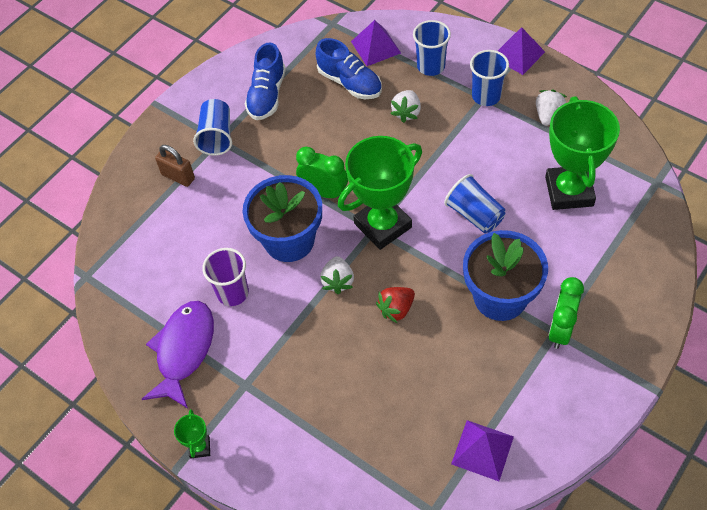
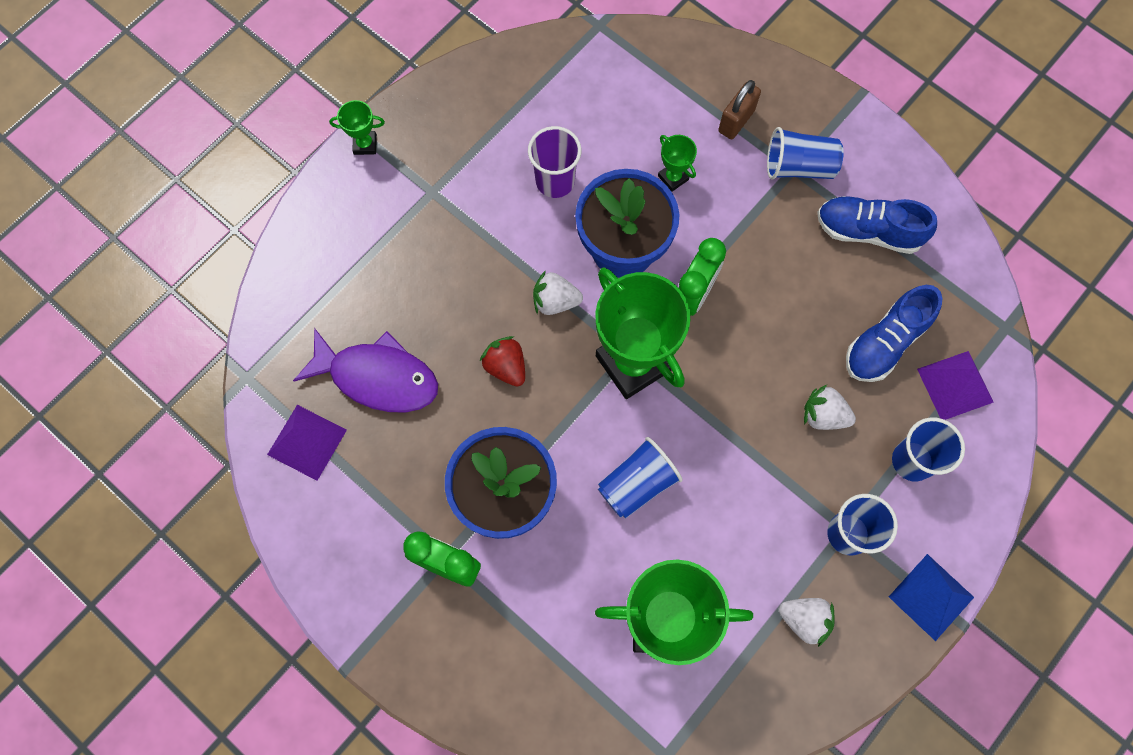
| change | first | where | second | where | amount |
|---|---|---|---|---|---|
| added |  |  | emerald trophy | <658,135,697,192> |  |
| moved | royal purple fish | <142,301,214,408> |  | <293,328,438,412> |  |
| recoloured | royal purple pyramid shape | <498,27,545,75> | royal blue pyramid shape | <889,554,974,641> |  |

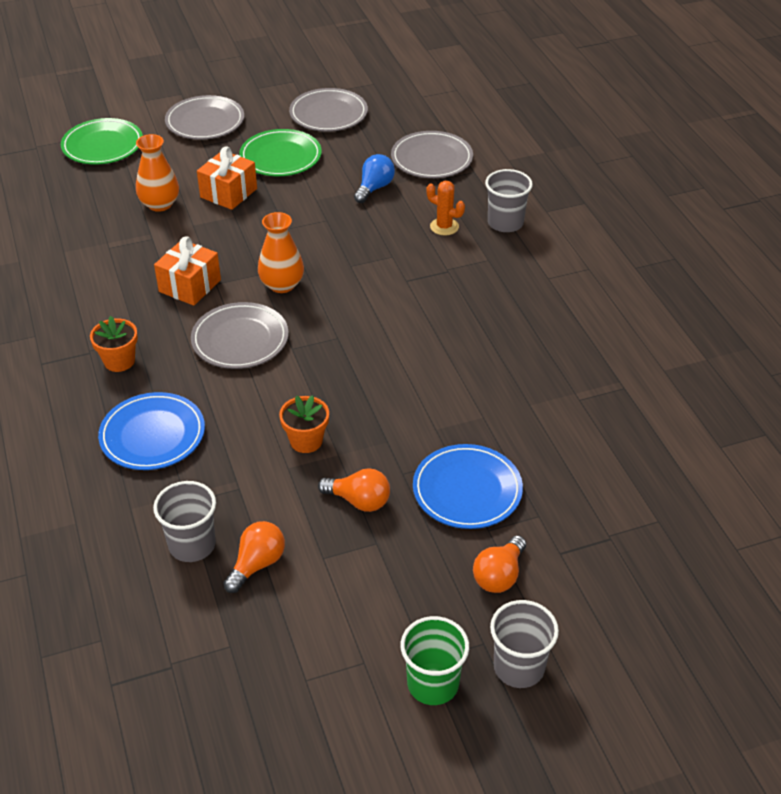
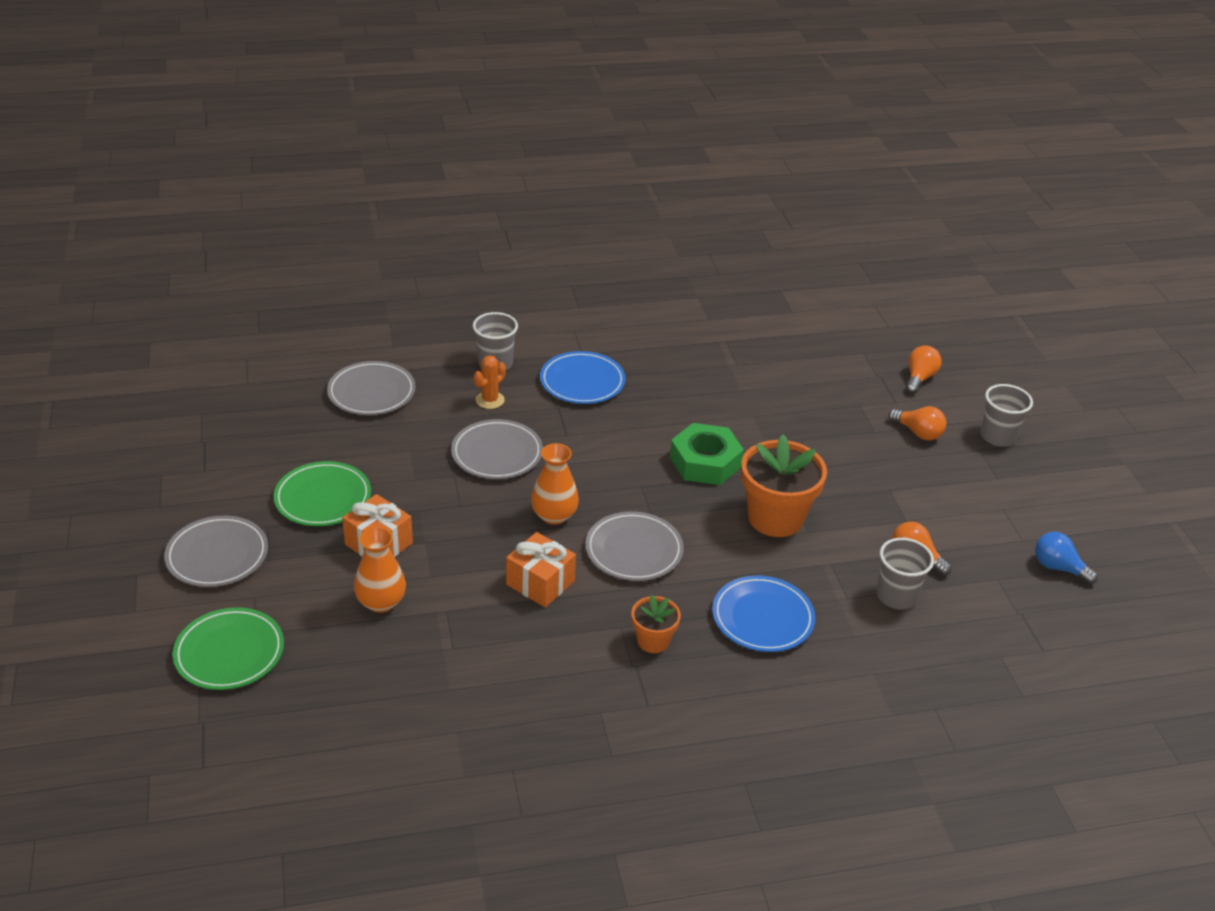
| change | first | where | second | where | amount |
|---|---|---|---|---|---|
| removed | emerald tumbler | <401,616,469,705> |  |  |  |
| added |  |  | emerald nut | <670,423,744,485> |  |
| moved | grey dinner plate | <289,88,368,131> |  | <451,419,543,479> |  |
| moved | orange-coloured lightbulb | <318,468,390,512> |  | <906,345,941,393> |  |
| moved | royal blue lightbulb | <354,154,395,203> |  | <1035,532,1098,584> |  |
| moved | royal blue dinner plate | <413,444,523,529> |  | <540,351,626,404> |  |
| resized | orange-coloured potted plant | <279,395,329,453> |  | <741,435,827,537> | x1.89 |

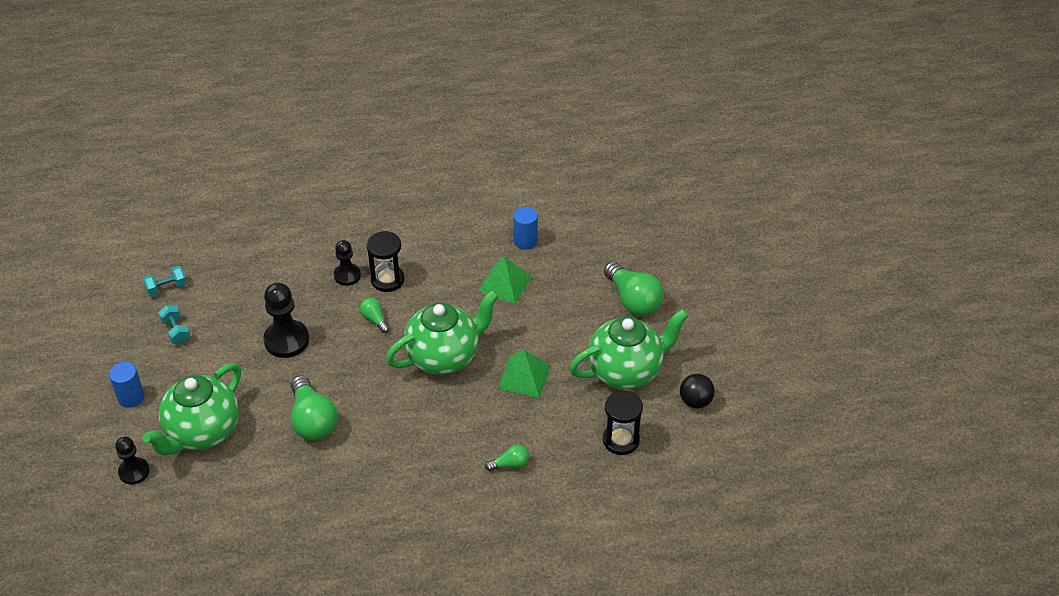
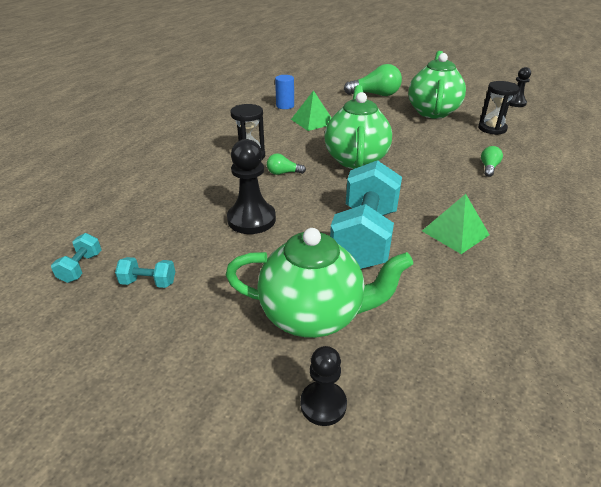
| change | first | where | second | where | amount |
|---|---|---|---|---|---|
| removed | royal blue solid cylinder | <109,362,144,408> |  |  |  |
| removed | jet-black ball | <680,374,715,408> |  |  |  |
| moved | jet-black game pawn | <334,240,361,286> |  | <509,67,531,107> |  |
| moved | emerald pyramid shape | <498,350,551,398> |  | <422,194,490,254> |  |
| replaced | emerald lightbulb | <291,375,338,441> | teal dumbbell | <330,160,402,269> |  |
| turned | emerald tea pot | <143,363,241,456> |  | <226,228,413,338> | 60 degrees counterclockwise |

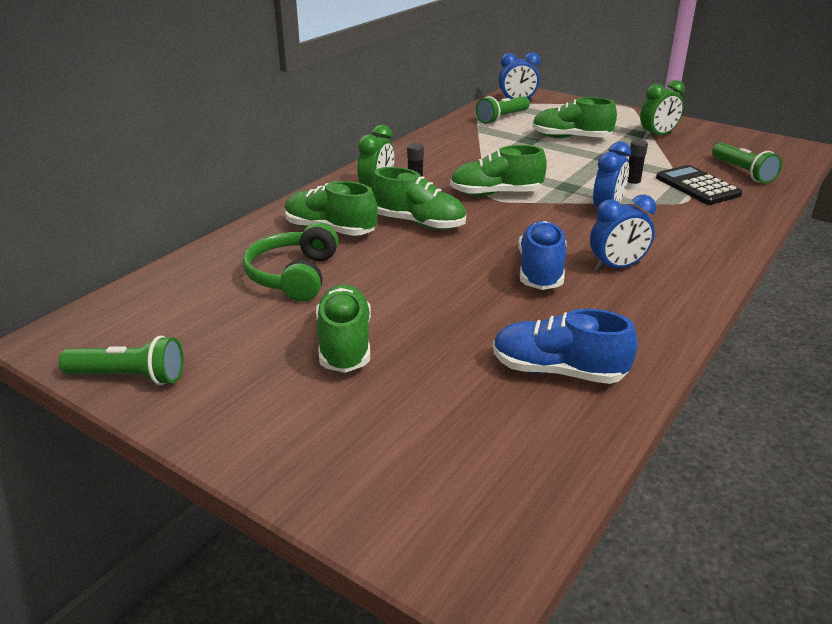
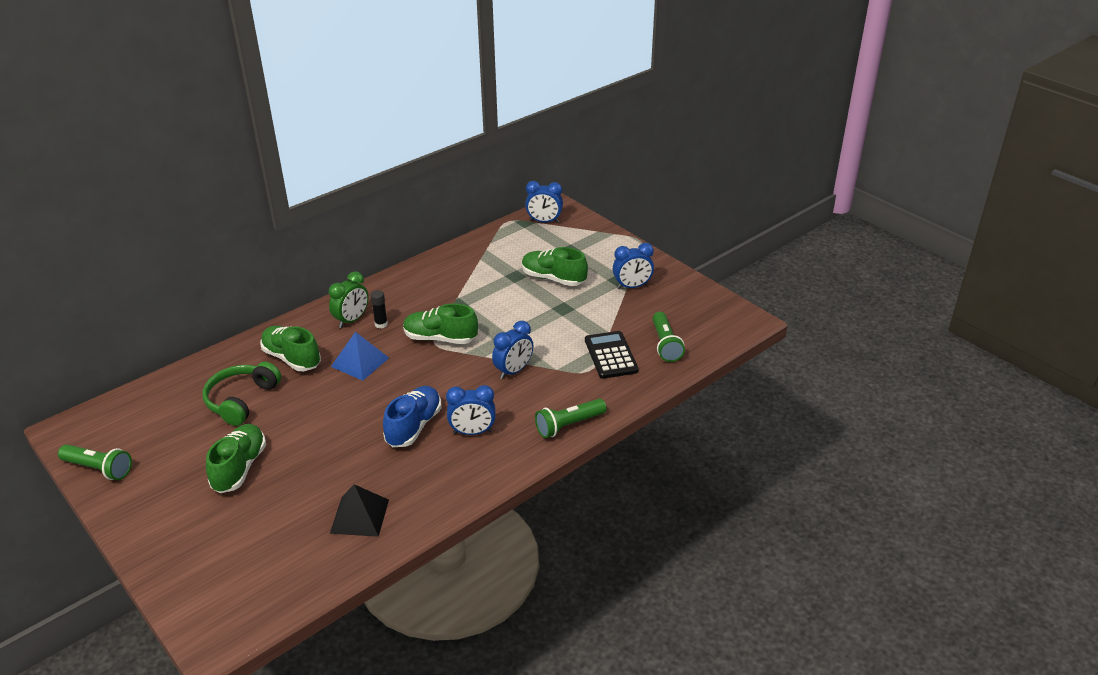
| change | first | where | second | where | amount |
|---|---|---|---|---|---|
| removed | jet-black glue | <626,140,648,190> |  |  |  |
| moved | emerald pocket torch | <476,96,530,124> |  | <535,399,607,438> |  |
| replaced | emerald lace-up shoe | <370,167,466,230> | royal blue pyramid shape | <331,332,389,381> |  |
| replaced | royal blue lace-up shoe | <493,309,638,384> | jet-black pyramid shape | <330,484,389,537> |  |
| recoloured | emerald clock | <640,80,685,139> | royal blue clock | <613,243,654,289> |  |

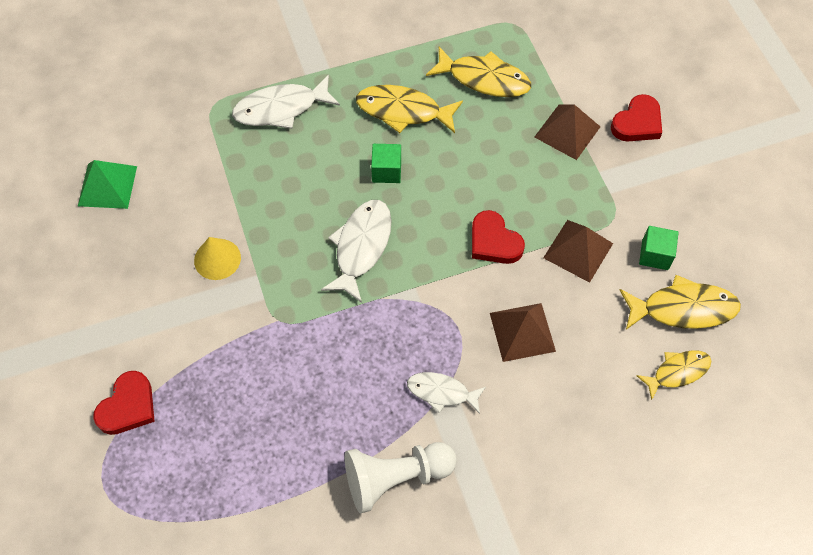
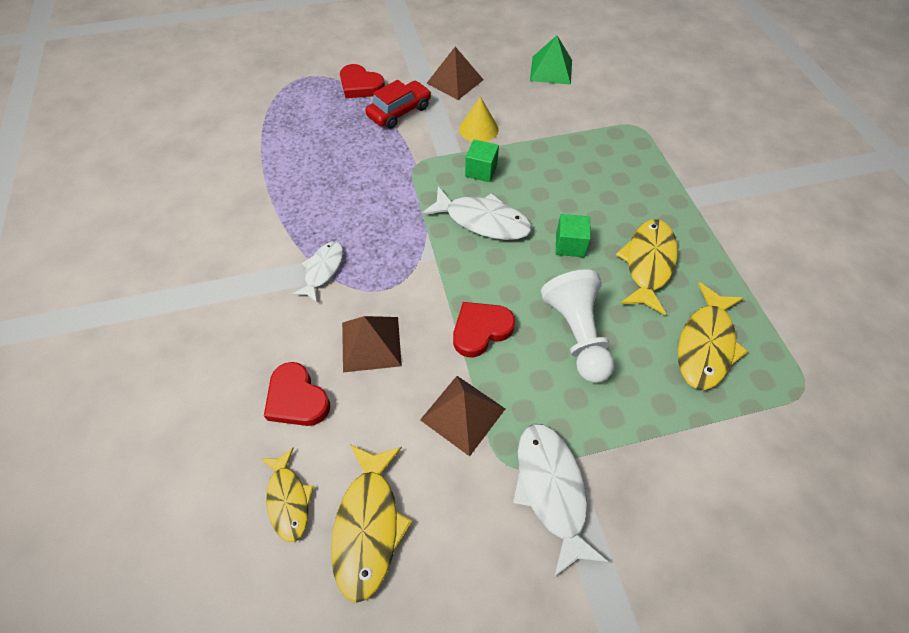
| change | first | where | second | where | amount |
|---|---|---|---|---|---|
| added |  |  | scarlet automobile | <365,80,431,129> |  |
| moved | white fish | <232,75,340,129> |  | <513,424,609,577> |  |
| moved | white game pawn | <345,442,457,514> |  | <541,269,615,383> |  |
| moved | brown pyramid shape | <535,104,600,160> |  | <426,47,484,100> |  |
| moved | scarlet heart shape | <611,94,662,141> |  | <264,362,330,426> |  |
| moved | emerald cube | <639,226,679,270> |  | <465,139,499,182> |  |

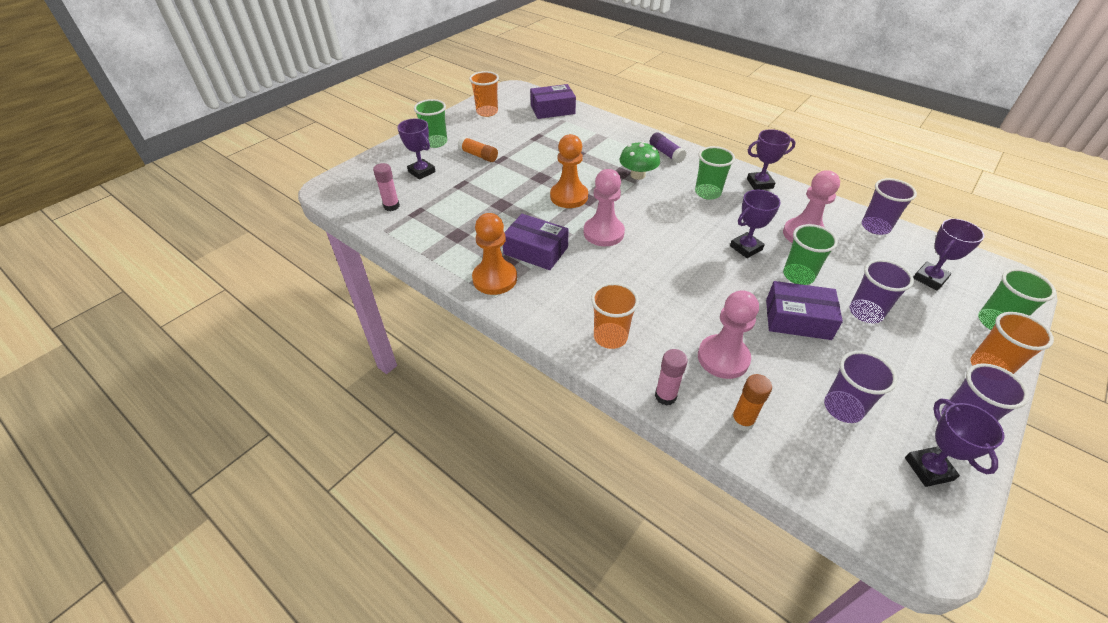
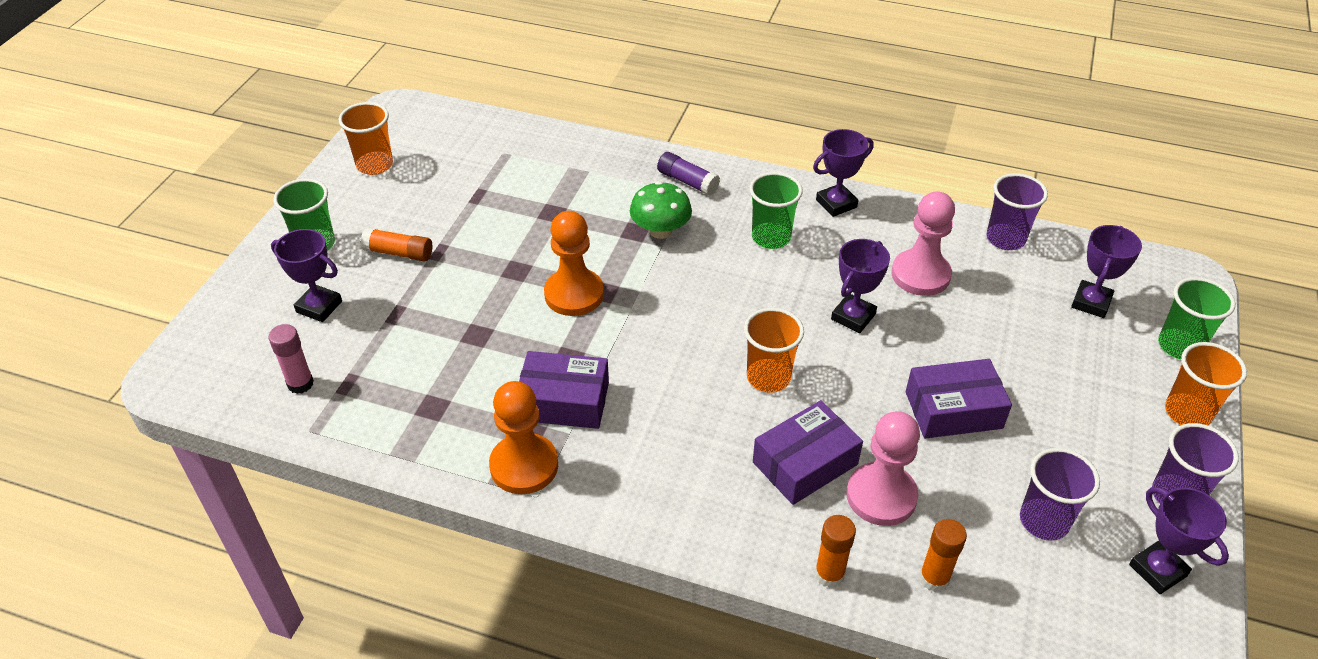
| change | first | where | second | where | amount |
|---|---|---|---|---|---|
| removed | rose-pink game pawn | <584,169,625,246> |  |  |  |
| removed | emerald tumbler | <783,224,838,285> |  |  |  |
| removed | royal purple tumbler | <850,259,914,323> |  |  |  |
| moved | royal purple parcel | <530,84,576,119> |  | <753,400,863,505> |  |
| moved | orange-coloured tumbler | <591,282,639,349> |  | <744,308,804,393> |  |
| recoloured | rose-pink glue | <655,349,688,406> | orange-coloured glue | <815,515,856,588> |  |

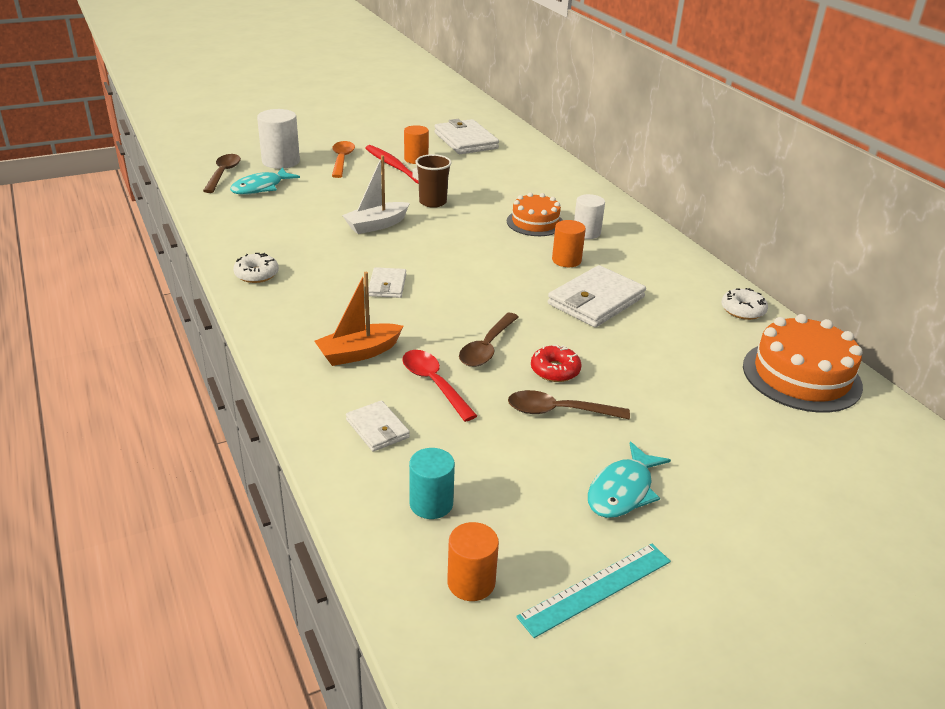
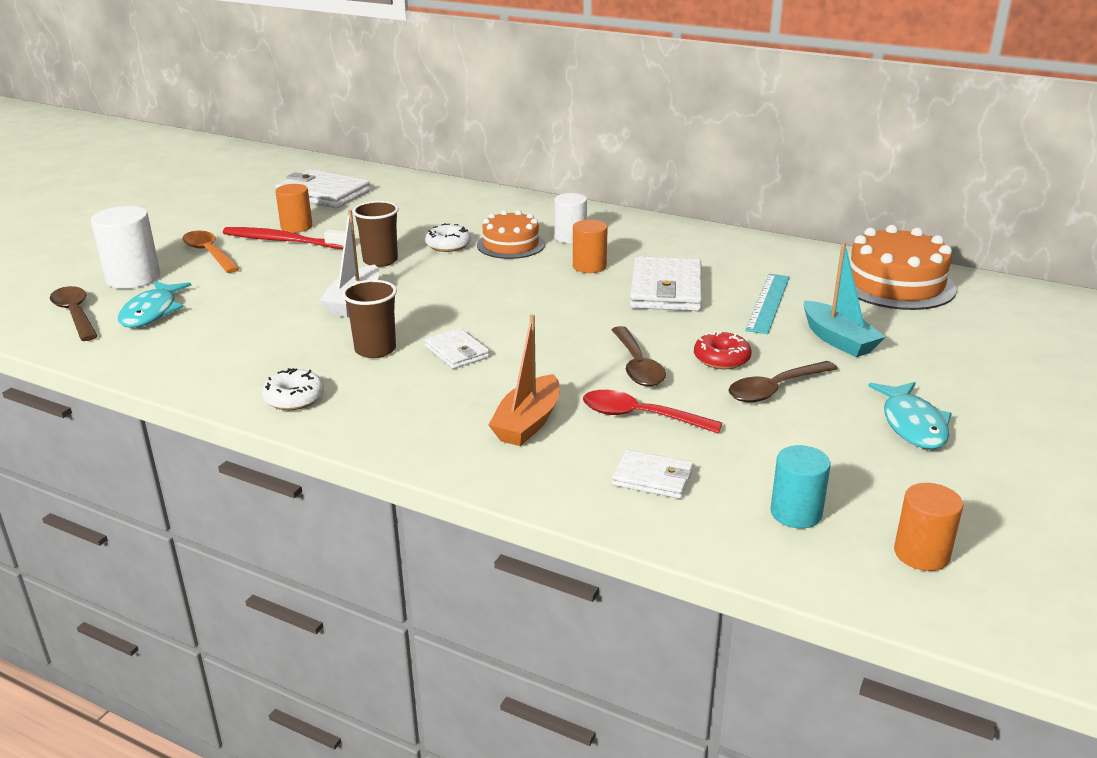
| change | first | where | second | where | amount |
|---|---|---|---|---|---|
| added |  |  | brown tumbler | <342,280,397,358> |  |
| added |  |  | teal toy boat | <804,242,885,357> |  |
| moved | teal ruler | <516,543,671,638> |  | <745,274,790,334> |  |
| moved | white donut | <721,288,768,320> |  | <425,223,471,252> |  |

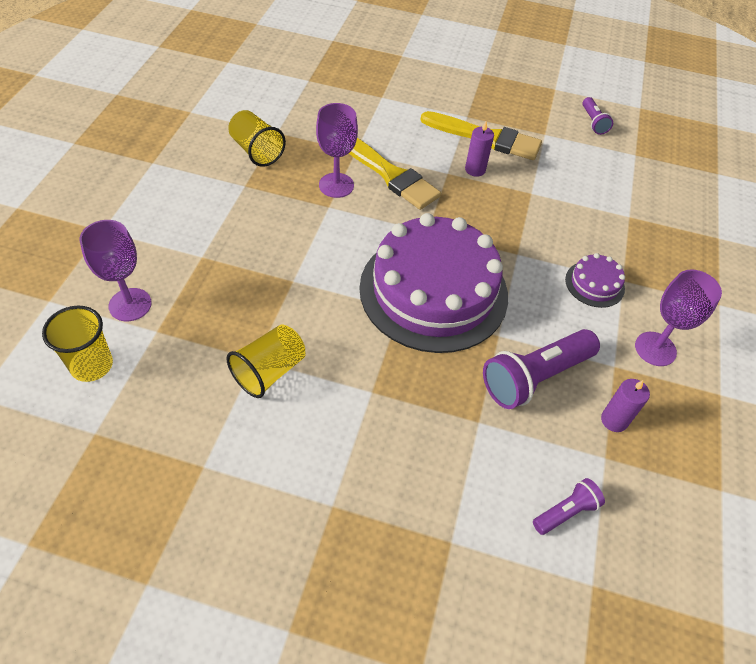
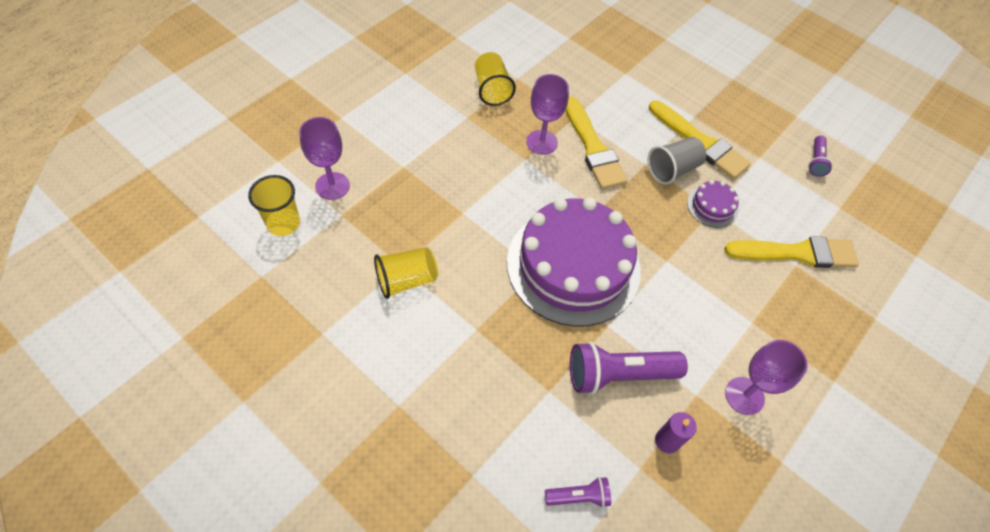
| change | first | where | second | where | amount |
|---|---|---|---|---|---|
| added |  |  | yellow brush | <724,236,859,268> |  |
| moved | royal purple gateau | <565,253,625,308> |  | <687,180,739,228> |  |
| replaced | royal purple pillar candle | <465,121,494,177> | grey tumbler | <648,137,706,185> |  |

